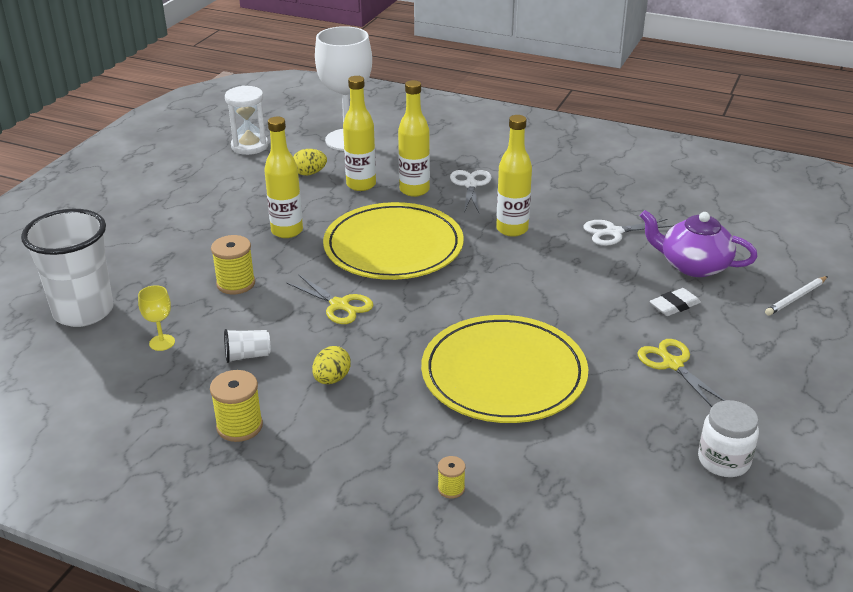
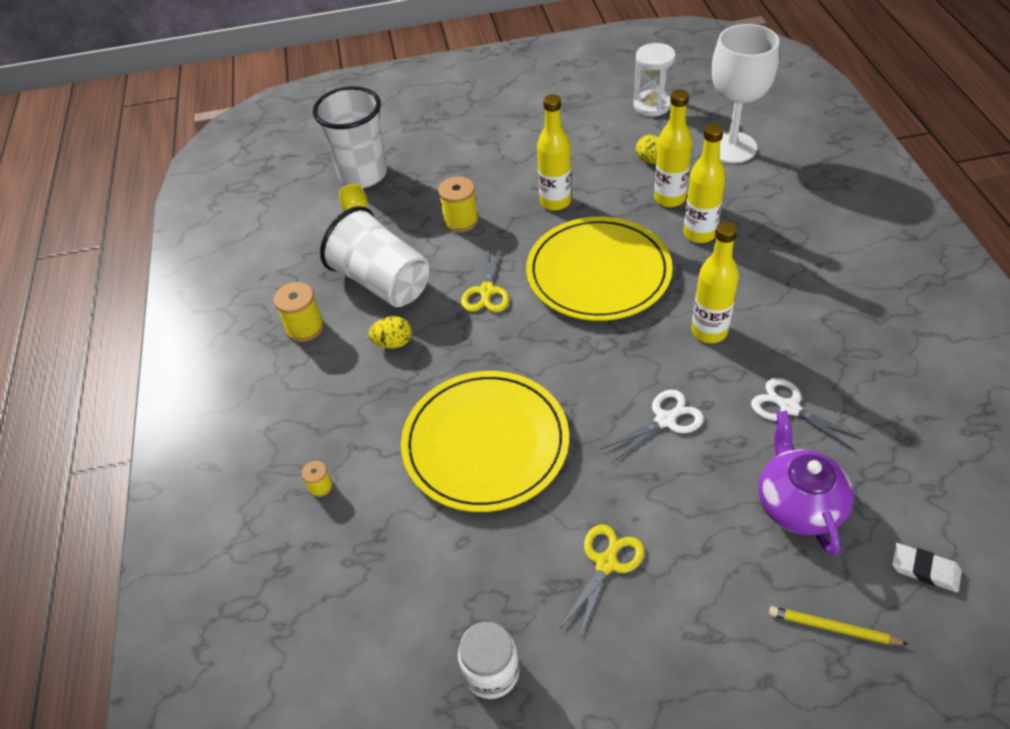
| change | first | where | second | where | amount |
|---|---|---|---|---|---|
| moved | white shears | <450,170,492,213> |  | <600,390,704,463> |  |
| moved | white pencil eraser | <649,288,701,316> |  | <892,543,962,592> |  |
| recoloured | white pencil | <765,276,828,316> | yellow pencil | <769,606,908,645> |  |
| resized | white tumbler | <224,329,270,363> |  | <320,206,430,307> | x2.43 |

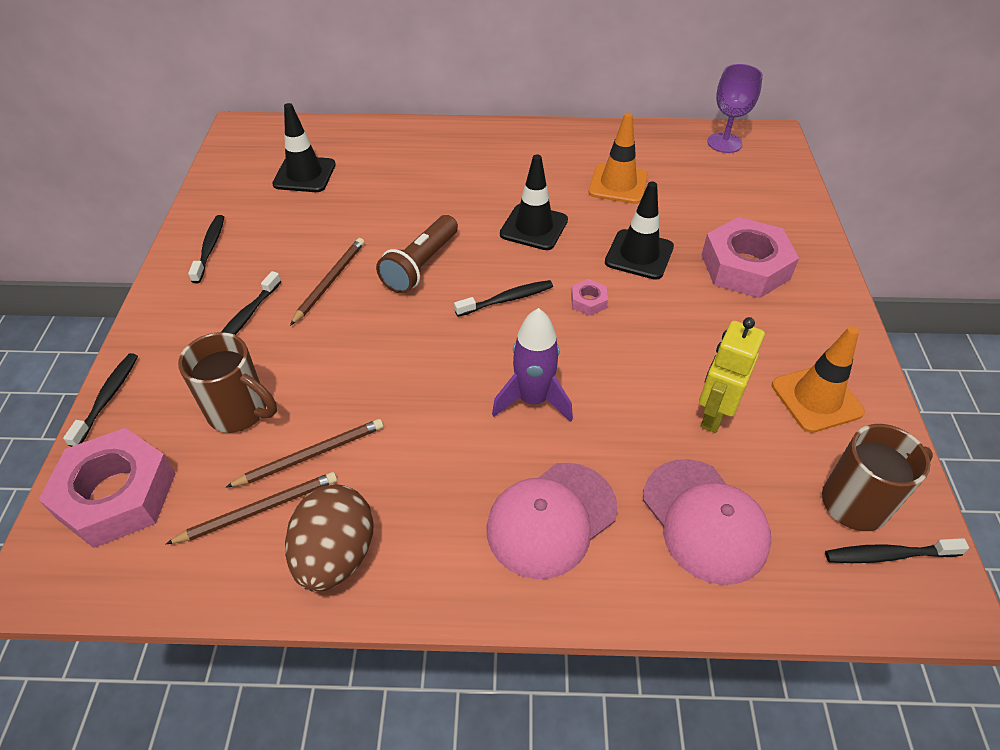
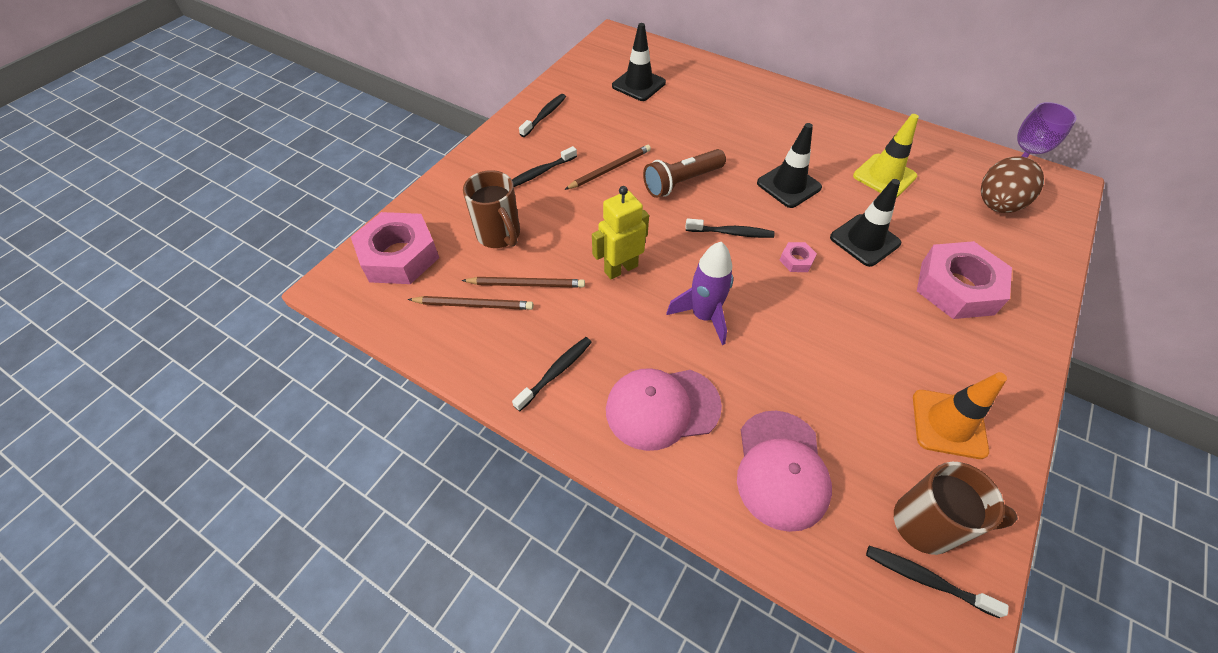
| change | first | where | second | where | amount |
|---|---|---|---|---|---|
| moved | jet-black toothbrush | <63,353,138,447> |  | <512,337,592,411> |  |
| moved | brown toy egg | <285,484,374,592> |  | <981,156,1044,213> |  |
| moved | yellow toy robot | <699,317,765,433> |  | <592,186,649,279> |  |
| recoloured | orange-coloured road cone | <589,113,648,204> | yellow road cone | <853,114,919,198> |  |

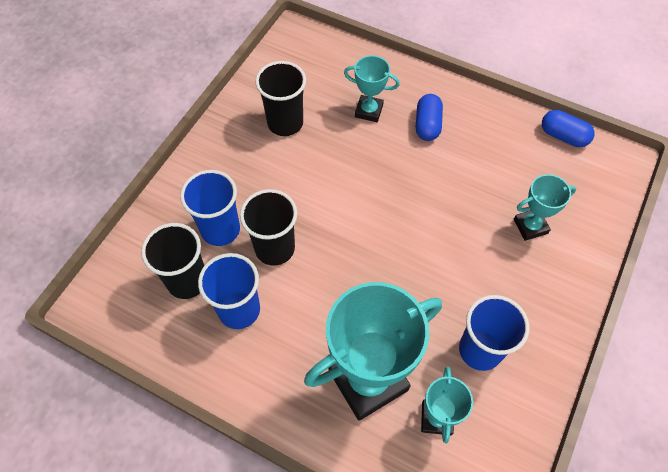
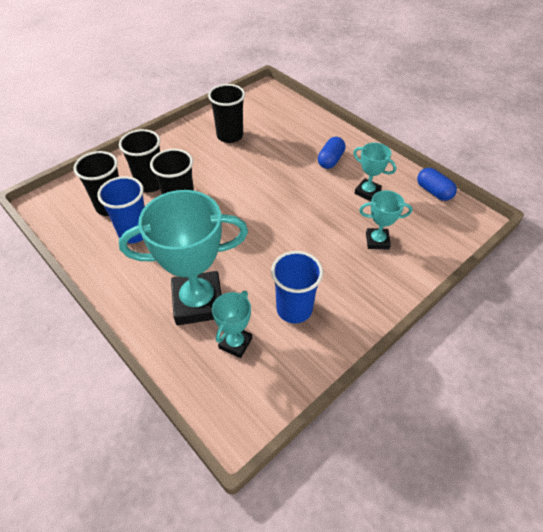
| change | first | where | second | where | amount |
|---|---|---|---|---|---|
| moved | teal trophy | <344,55,400,122> |  | <353,143,396,201> |  |
| recoloured | royal blue tumbler | <180,170,240,246> | jet-black tumbler | <119,129,160,192> |  |

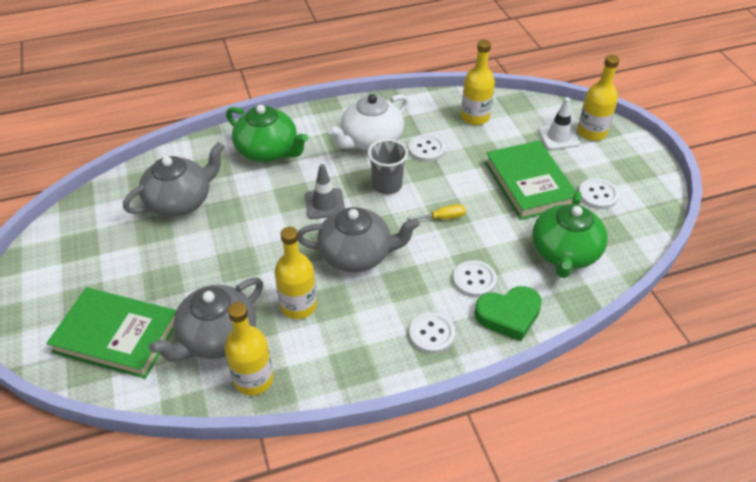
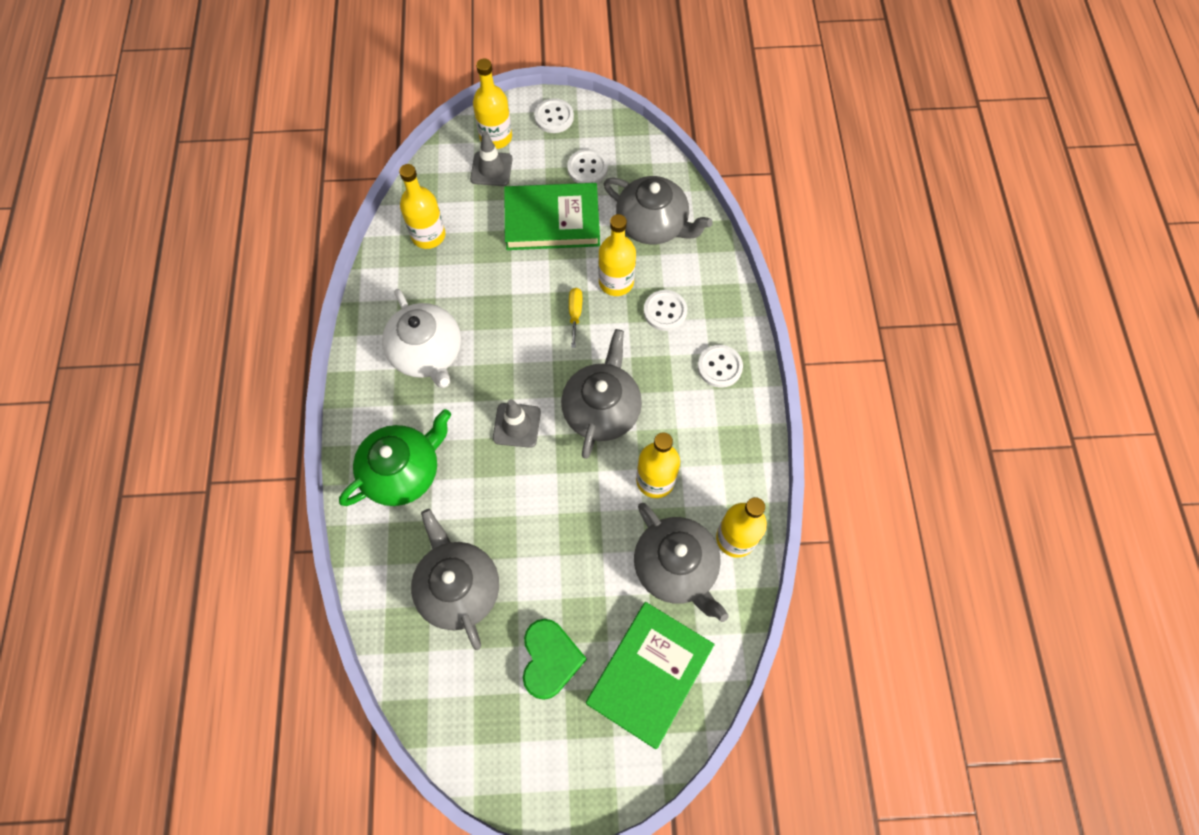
| change | first | where | second | where | amount |
|---|---|---|---|---|---|
| removed | grey tumbler | <368,139,408,194> |  |  |  |
| added |  |  | yellow drink bottle | <598,214,636,296> |  |
| moved | white button | <408,134,445,162> |  | <534,98,574,133> |  |
| moved | emerald heart shape | <475,286,542,341> |  | <523,619,587,700> |  |
| recoloured | emerald tea pot | <532,191,608,278> | grey tea pot | <604,176,713,244> |  |
| recoloured | white road cone | <538,97,580,150> | grey road cone | <470,131,513,186> |  |

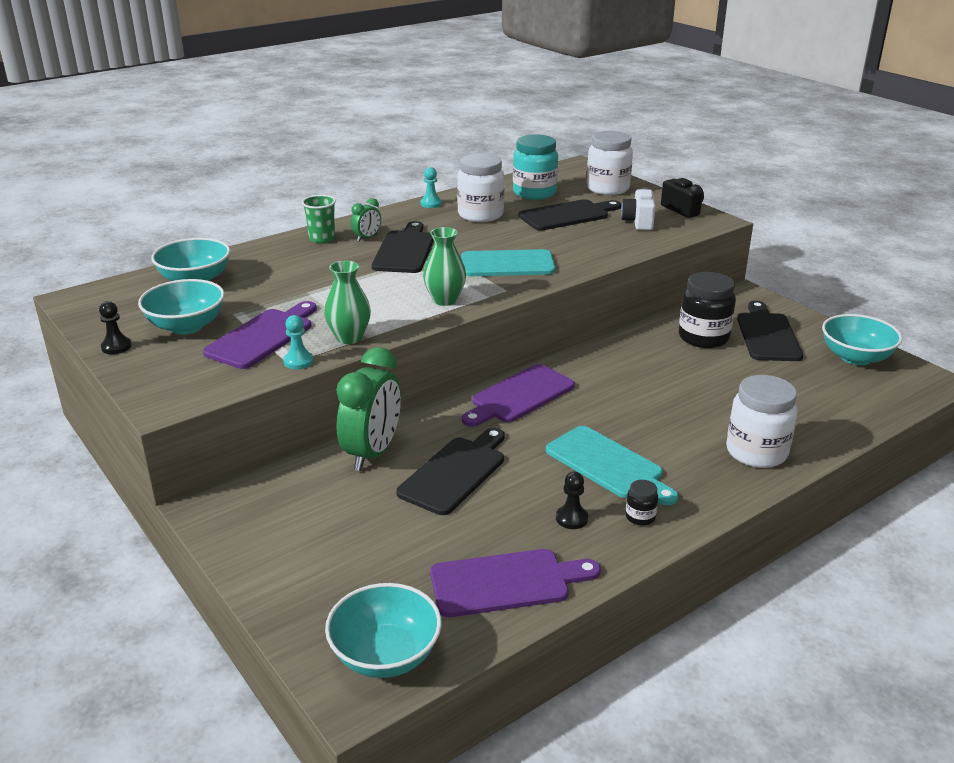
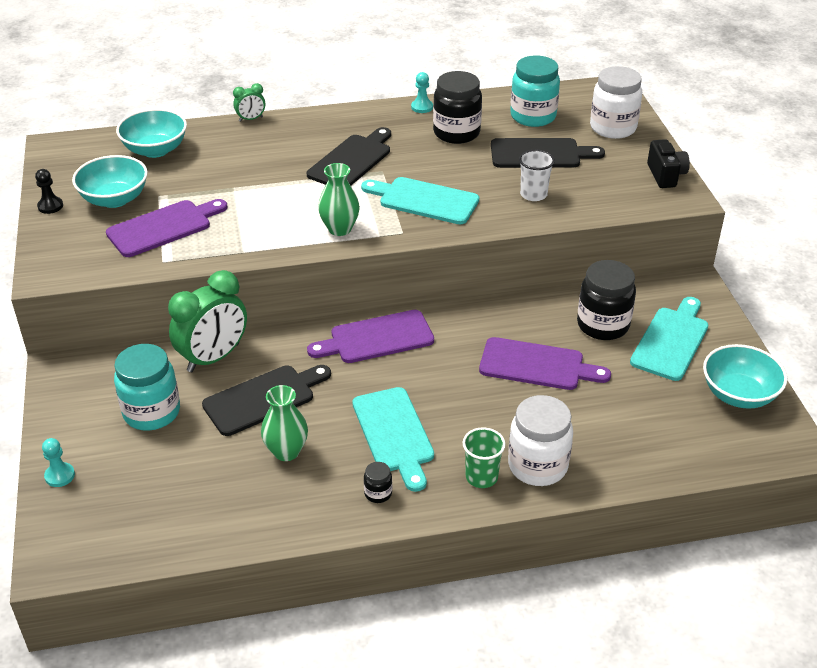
| change | first | where | second | where | amount |
|---|---|---|---|---|---|
| removed | teal serving bowl | <325,583,442,678> |  |  |  |
| removed | jet-black game pawn | <556,472,588,529> |  |  |  |
| removed | white photo camera | <621,187,656,230> |  |  |  |
| added |  |  | teal preserve jar | <114,344,180,431> |  |
| added |  |  | white tumbler | <519,150,555,201> |  |
| moved | teal game pawn | <283,315,313,369> |  | <42,438,75,487> |  |
| moved | emerald tumbler | <302,195,336,243> |  | <463,427,506,488> |  |
| moved | emerald vase | <324,261,371,344> |  | <261,385,308,461> |  |
| moved | emerald clock | <351,198,381,241> |  | <233,83,265,122> |  |
| moved | royal purple chopping board | <430,549,601,617> |  | <479,337,611,390> |  |
| recoloured | white preserve jar | <457,153,505,222> | jet-black preserve jar | <433,71,482,144> |  |
| recoloured | jet-black chopping board | <737,301,803,361> | teal chopping board | <630,297,708,381> |  |

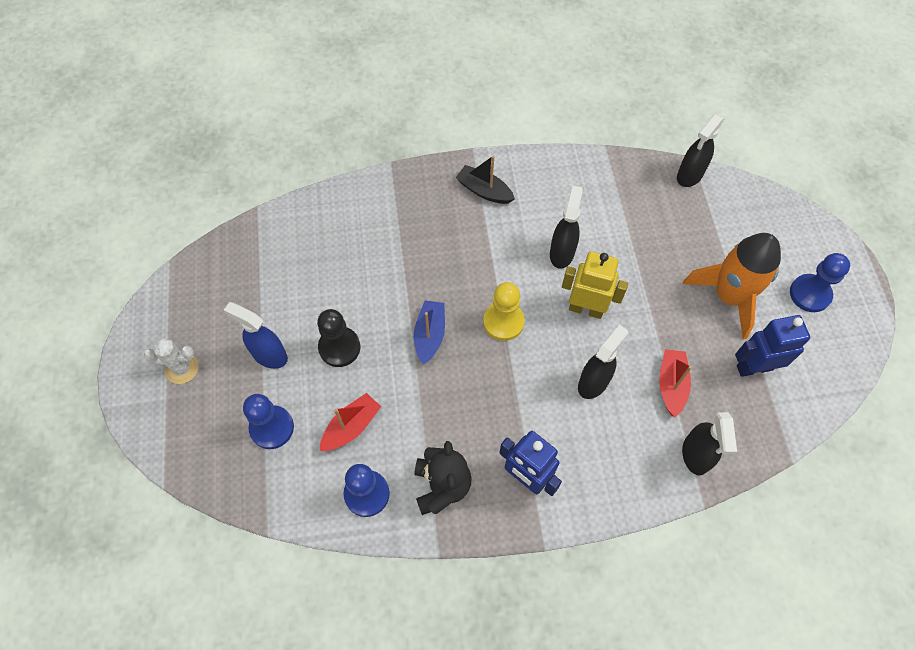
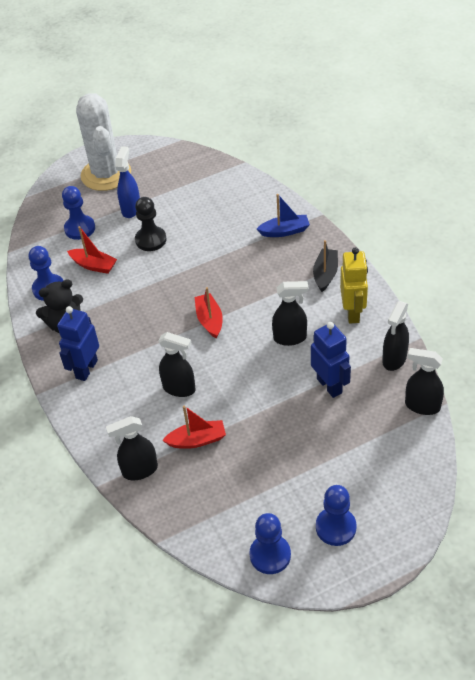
| change | first | where | second | where | amount |
|---|---|---|---|---|---|
| removed | orange-coloured toy rocket | <683,233,781,339> |  |  |  |
| added |  |  | royal blue game pawn | <249,513,291,574> |  |
| added |  |  | jet-black spray bottle | <382,301,409,371> |  |
| moved | royal blue toy boat | <414,300,445,365> |  | <257,194,310,237> |  |
| moved | yellow toy robot | <562,252,628,319> |  | <340,247,368,323> |  |
| moved | royal blue toy robot | <735,315,810,377> |  | <311,322,351,398> |  |
| replaced | yellow game pawn | <483,282,525,341> | scarlet toy boat | <194,287,223,339> |  |
| resized | white saguaro cactus | <144,338,199,384> |  | <76,93,131,191> | x2.21 |

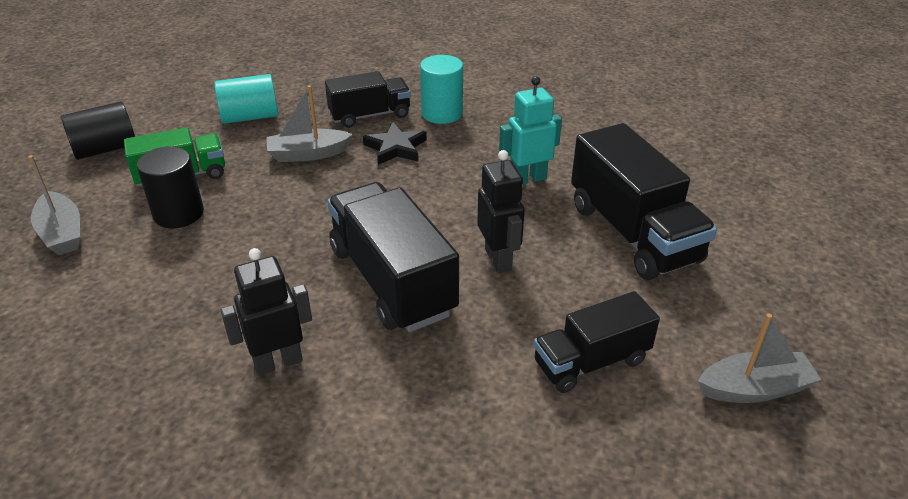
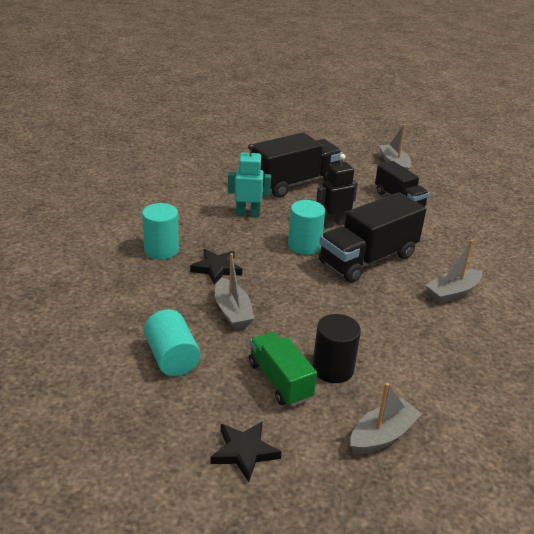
| change | first | where | second | where | amount |
|---|---|---|---|---|---|
| removed | jet-black lorry | <325,71,411,128> |  |  |  |
| added |  |  | teal solid cylinder | <288,200,325,255> |  |
| replaced | jet-black solid cylinder | <61,102,135,160> | jet-black star shape | <211,421,282,482> |  |
| replaced | jet-black toy robot | <220,248,312,375> | grey toy boat | <425,239,482,304> |  |
| turned | teal toy robot | <499,76,562,185> |  | <228,144,271,217> | 120 degrees clockwise |

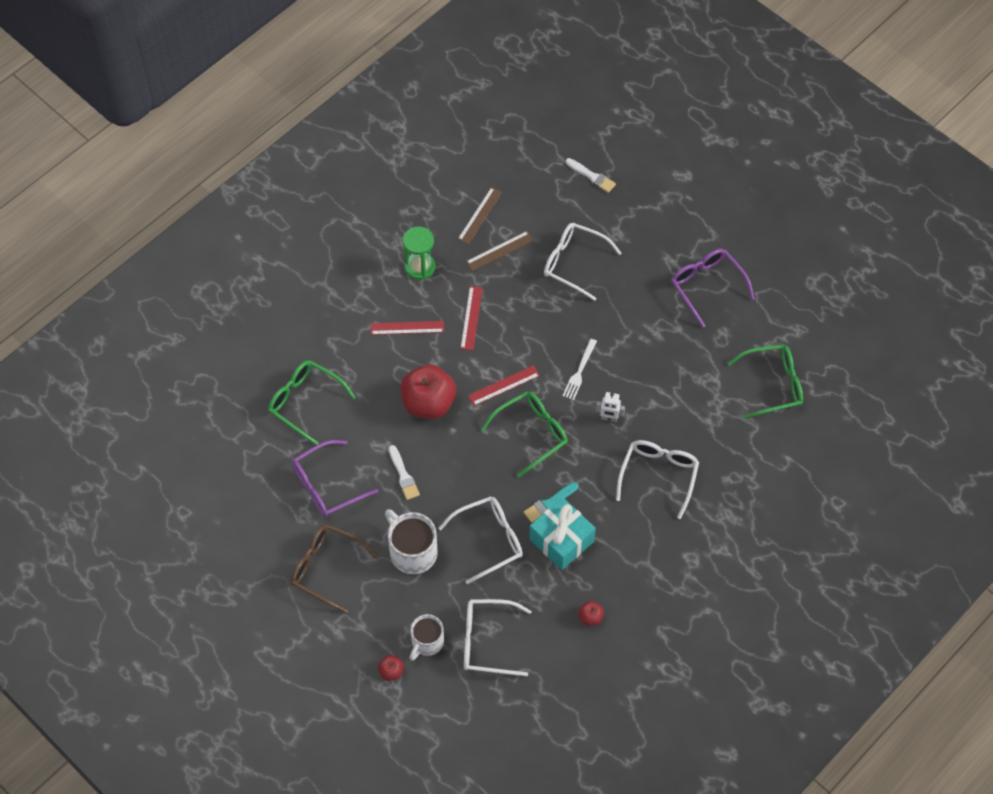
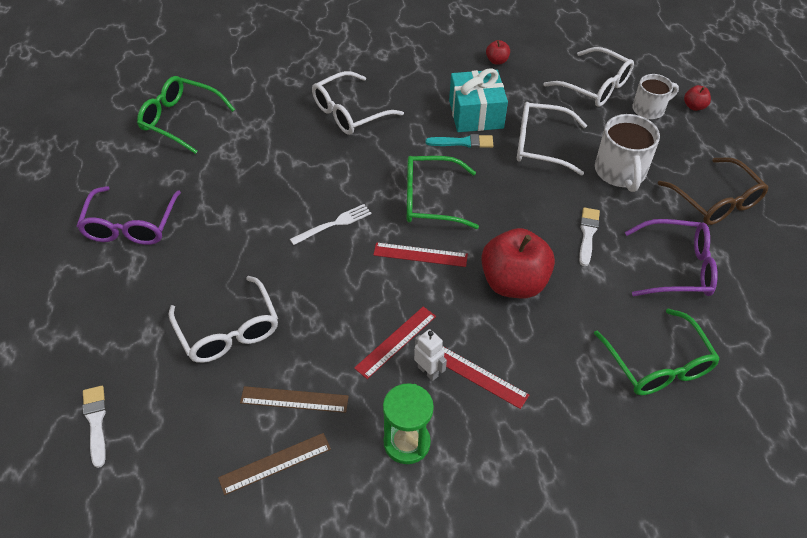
| change | first | where | second | where | amount |
|---|---|---|---|---|---|
| moved | white toy robot | <596,392,625,422> |  | <414,329,447,381> |  |

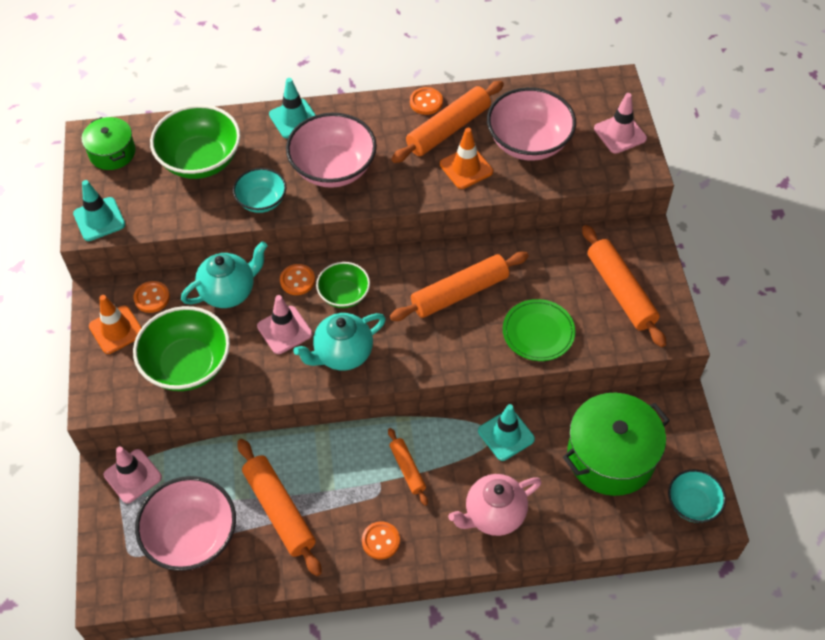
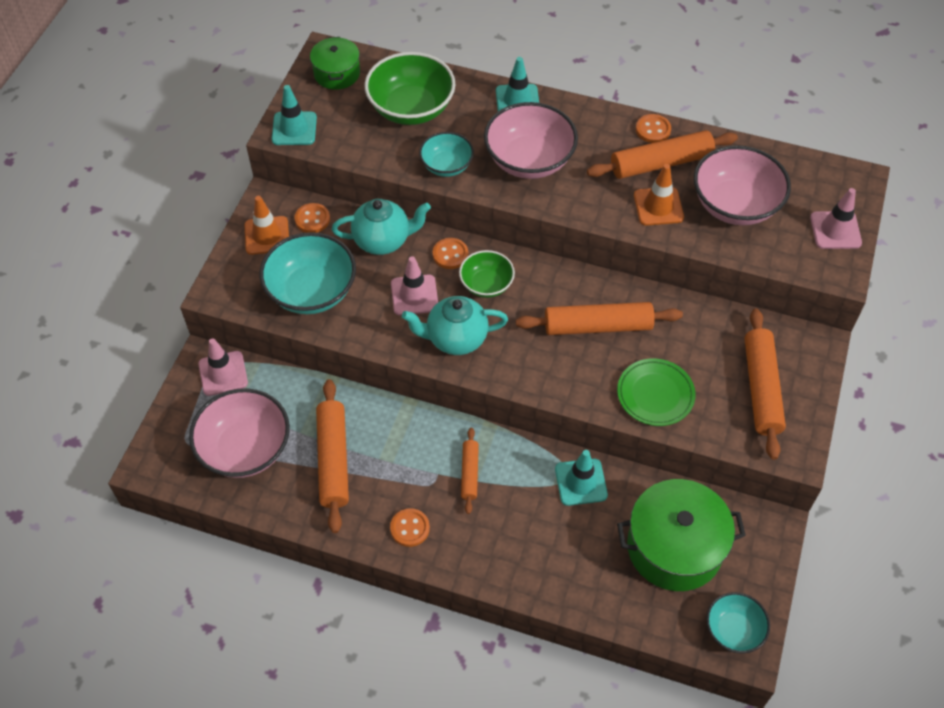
| change | first | where | second | where | amount |
|---|---|---|---|---|---|
| removed | rose-pink tea pot | <448,474,542,536> |  |  |  |
| recoloured | emerald serving bowl | <133,306,230,391> | teal serving bowl | <260,232,356,314> |  |

